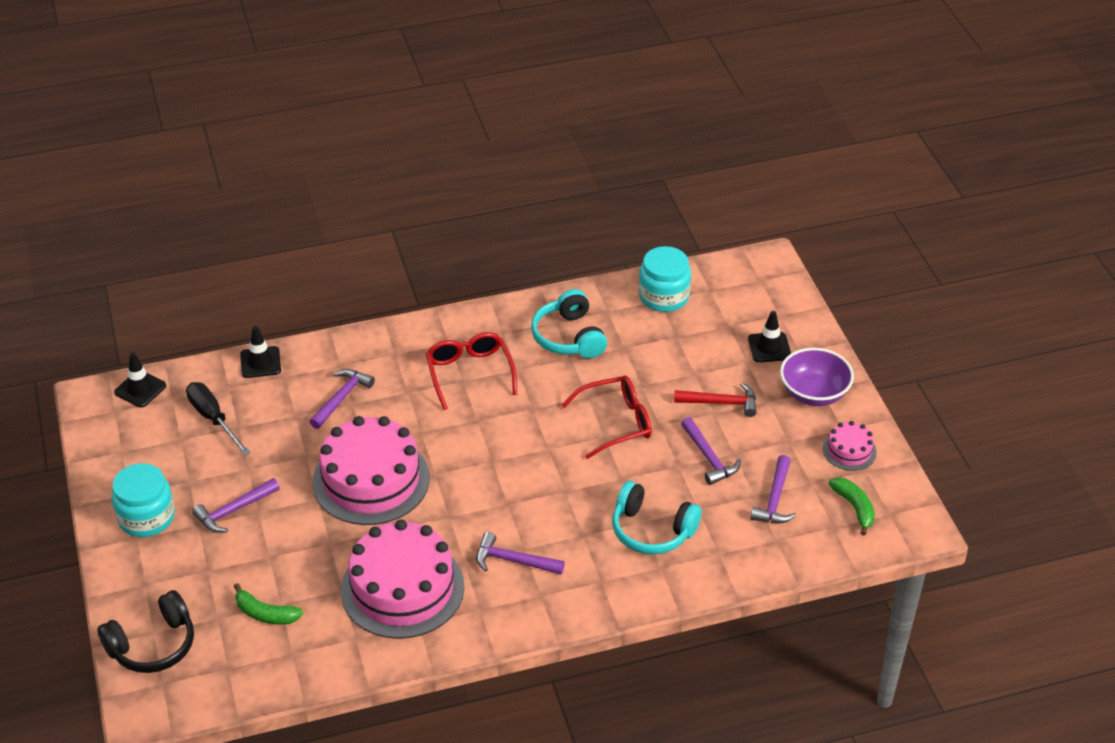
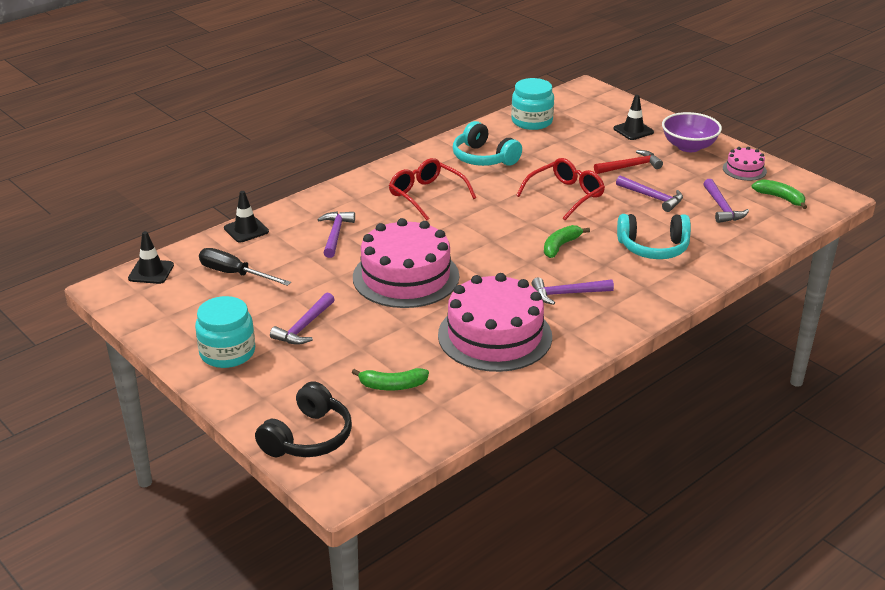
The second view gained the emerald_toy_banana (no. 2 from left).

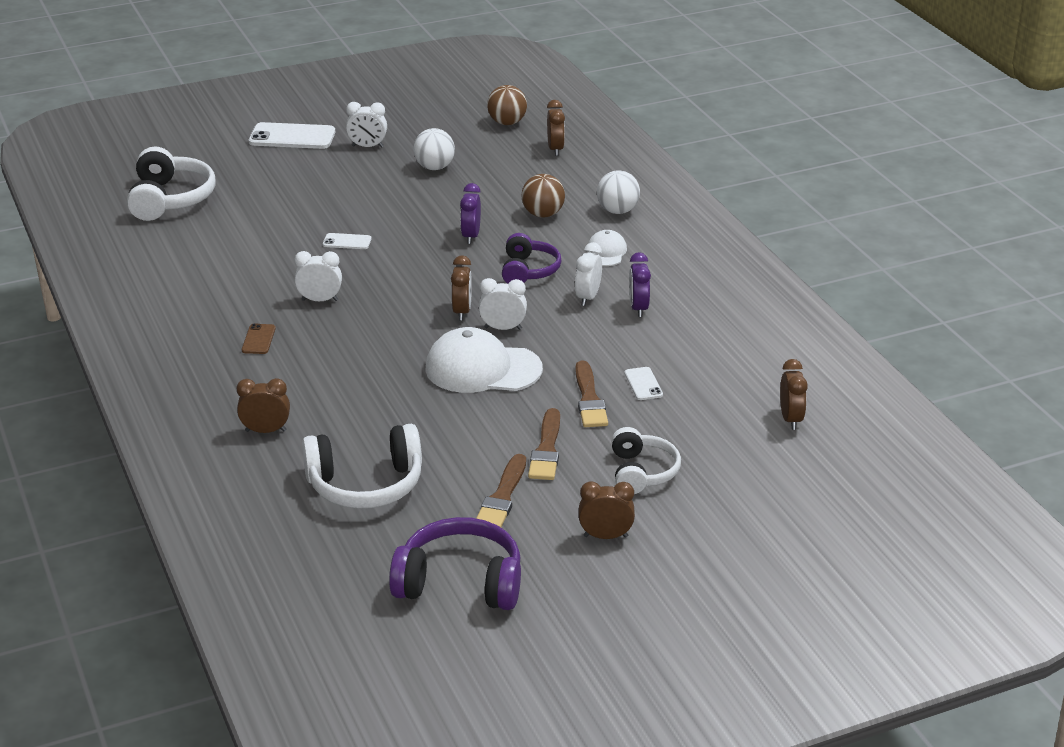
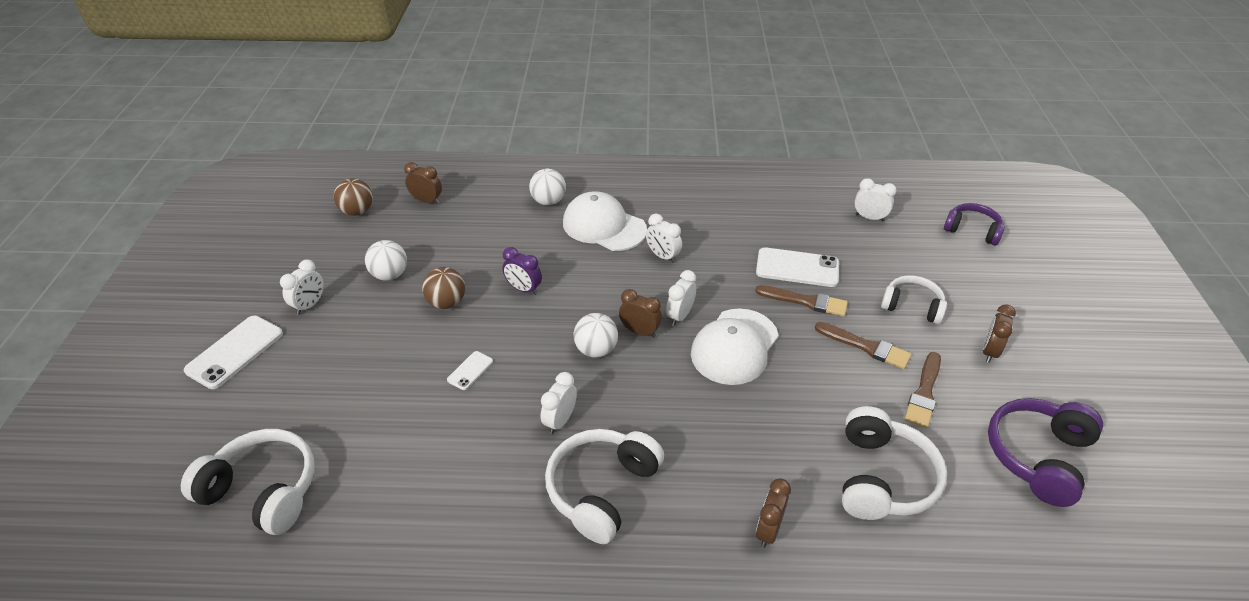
The brown_play_ball (no. 2 from left) ended up elsewhere.
The size of the pure_white_cap (no. 2 from left in the first image) changed by a factor of 1.94.
The purple_headphones (no. 2 from left in the first image) ended up elsewhere.
The second view lost the purple_alarm_clock (no. 2 from left).
Where the brown_mobile_phone stood, the pure_white_headphones (no. 2 from left) came to stand.
What was the brown_alarm_clock (no. 5 from left) turned into the pure_white_alarm_clock (no. 5 from left).
The size of the pure_white_mobile_phone (no. 3 from left) changed by a factor of 1.96.
The brown_paint_brush (no. 1 from left in the first image) ended up facing another way, 75 degrees clockwise from before.
The second view gained the pure_white_play_ball (no. 3 from left).

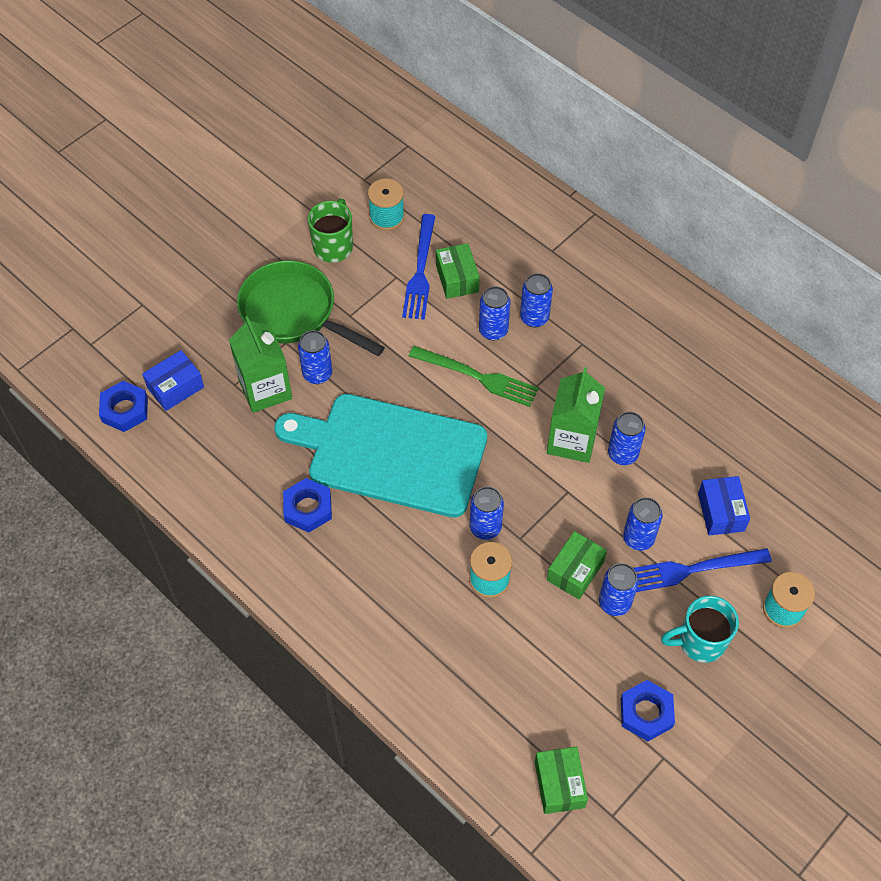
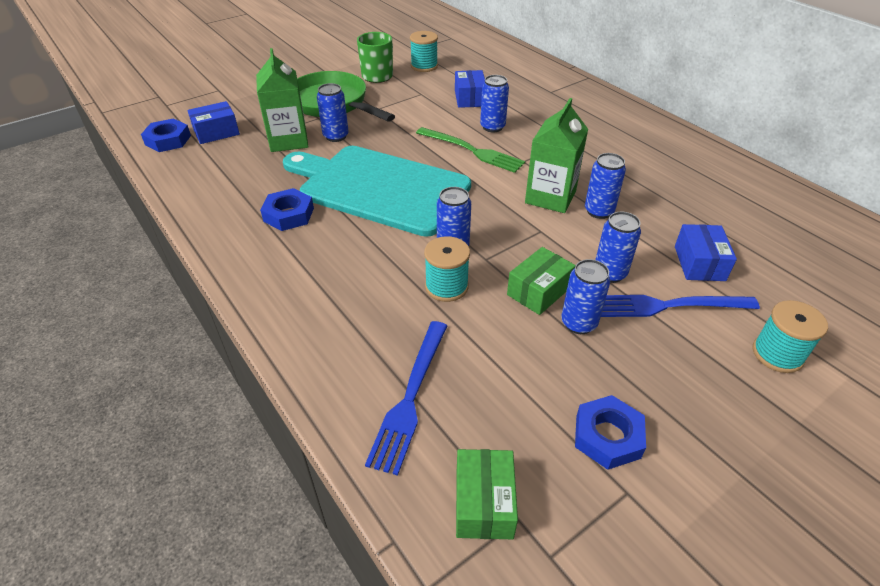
The blue_dinner_fork (no. 1 from left) ended up elsewhere.
What was the emerald_parcel (no. 1 from left) turned into the blue_parcel (no. 2 from left).
The second view lost the blue_can (no. 4 from left).
The second view lost the teal_tea_mug.

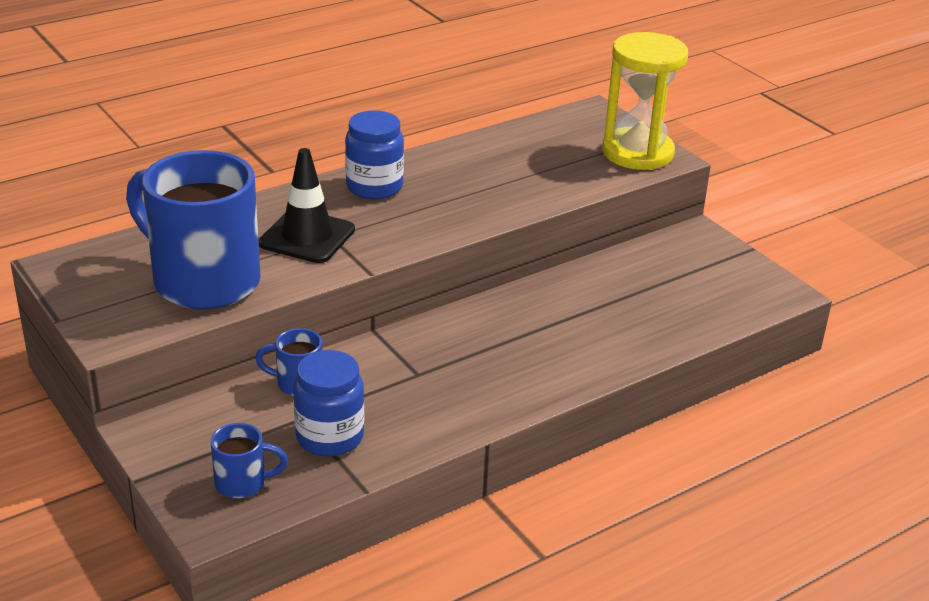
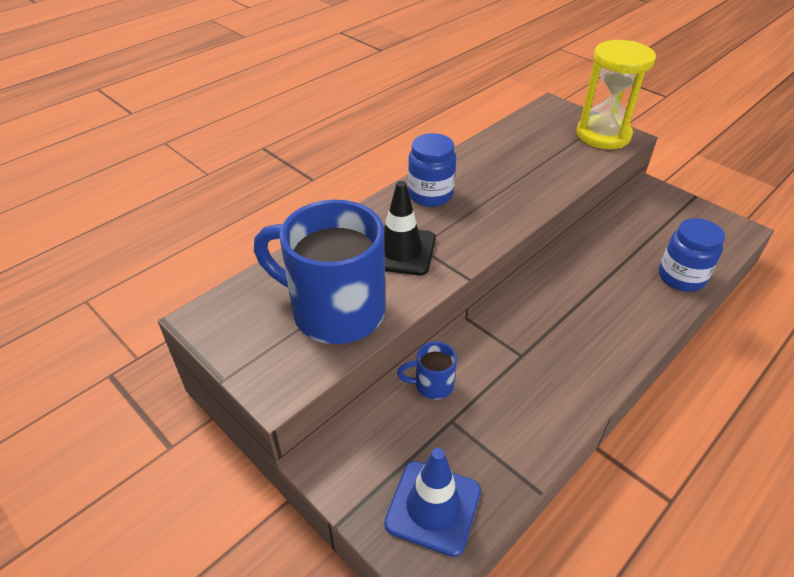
The blue_jar (no. 1 from left in the first image) ended up elsewhere.
Where the blue_tea_mug (no. 2 from left) stood, the blue_safety_cone came to stand.

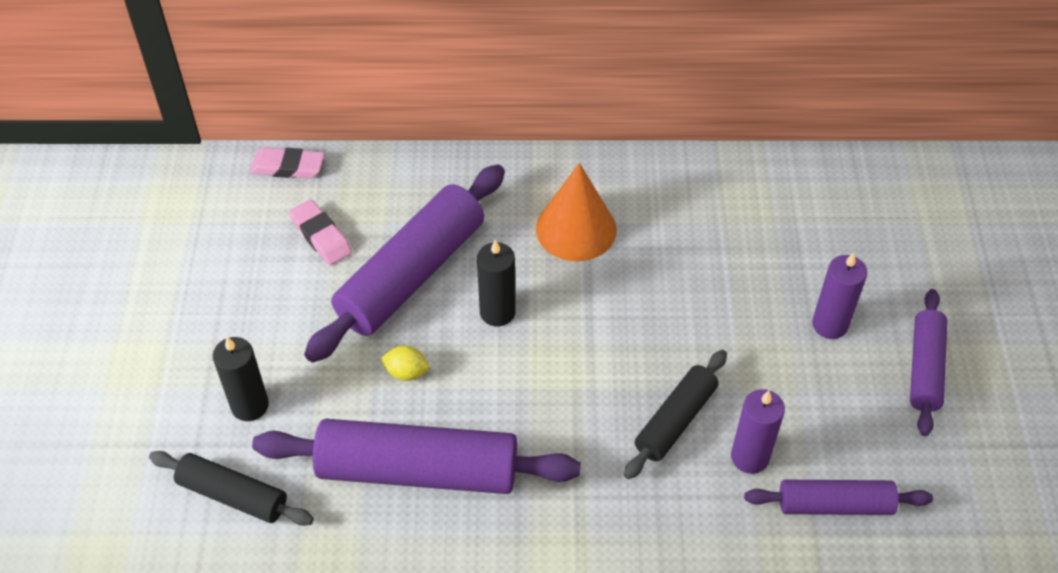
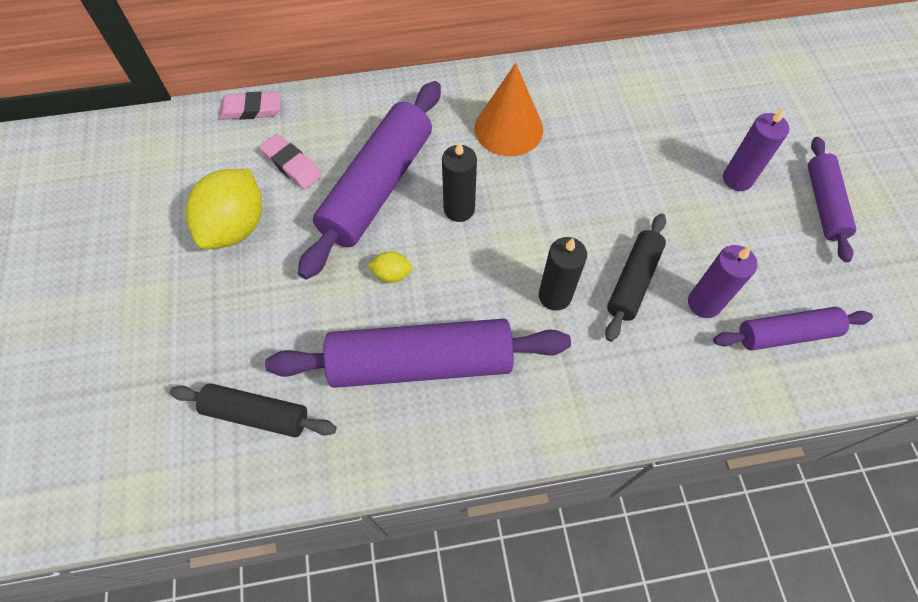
The jet-black_wax_candle (no. 1 from left in the first image) ended up elsewhere.
The second view gained the golden_lemon (no. 1 from left).

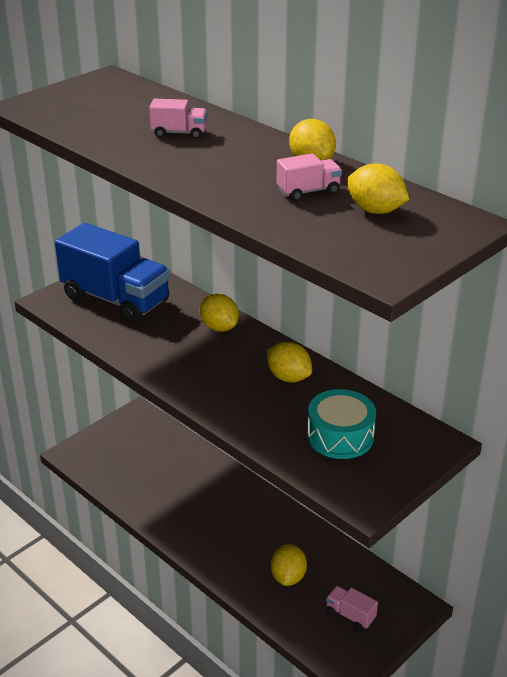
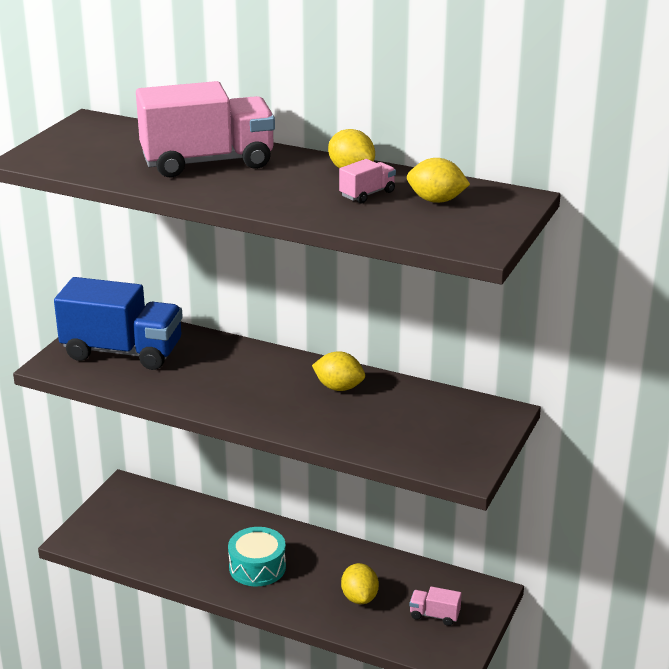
The size of the rosy_toy_truck (no. 1 from left) changed by a factor of 2.39.
The second view lost the golden_lemon (no. 1 from left).
The teal_drum ended up elsewhere.

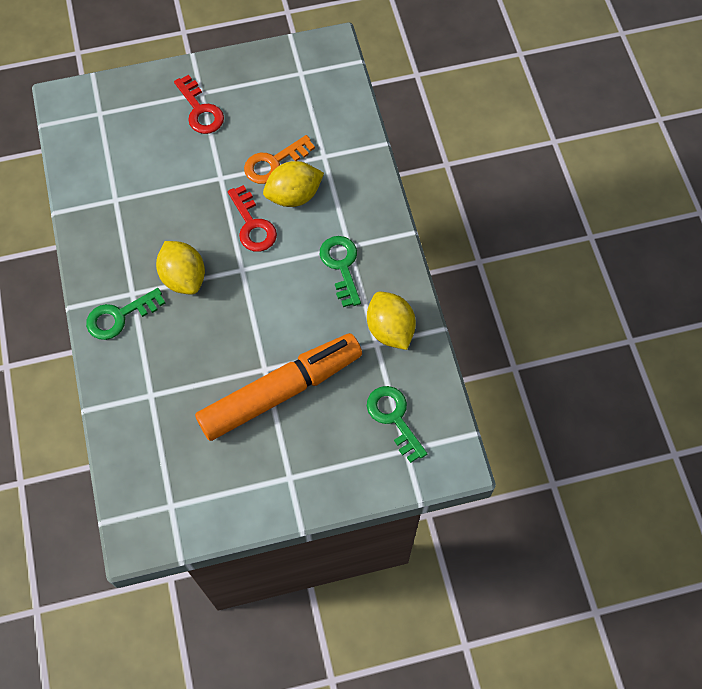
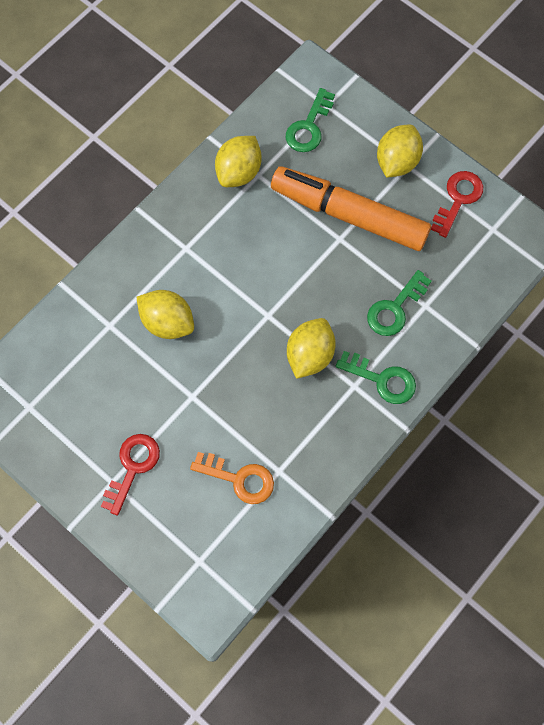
The bright_orange_key ended up elsewhere.
The crimson_key (no. 2 from left) ended up elsewhere.
The emerald_key (no. 2 from left in the first image) ended up elsewhere.
The second view gained the golden_lemon (no. 4 from left).

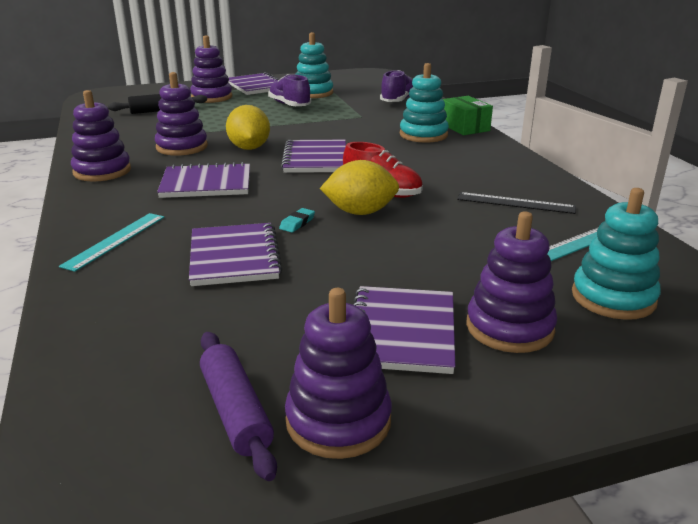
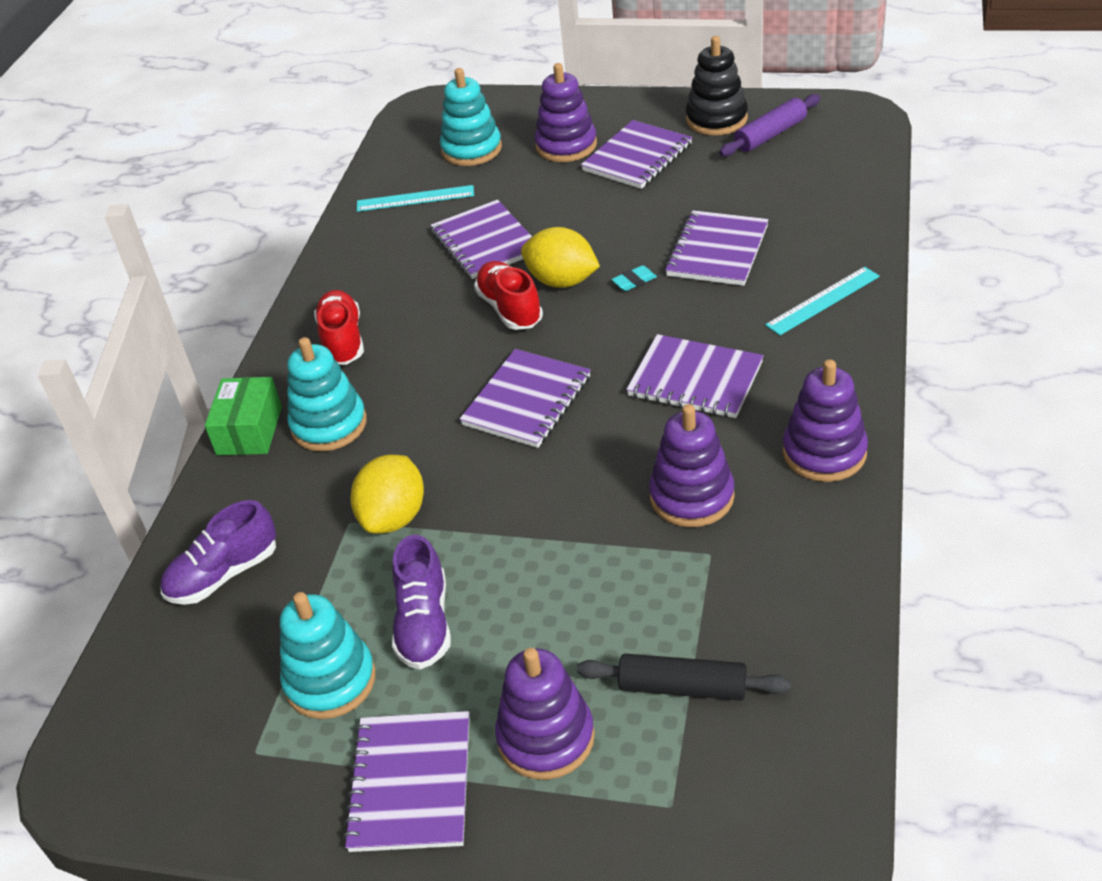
The golden_lemon (no. 1 from left) ended up elsewhere.
The second view lost the jet-black_ruler.
What was the purple_ring_stacker (no. 4 from left) turned into the jet-black_ring_stacker.
The purple_rolling_pin ended up facing another way, 45 degrees clockwise from before.
The second view gained the purple_notebook (no. 2 from left).
The second view gained the crimson_shoe (no. 1 from left).

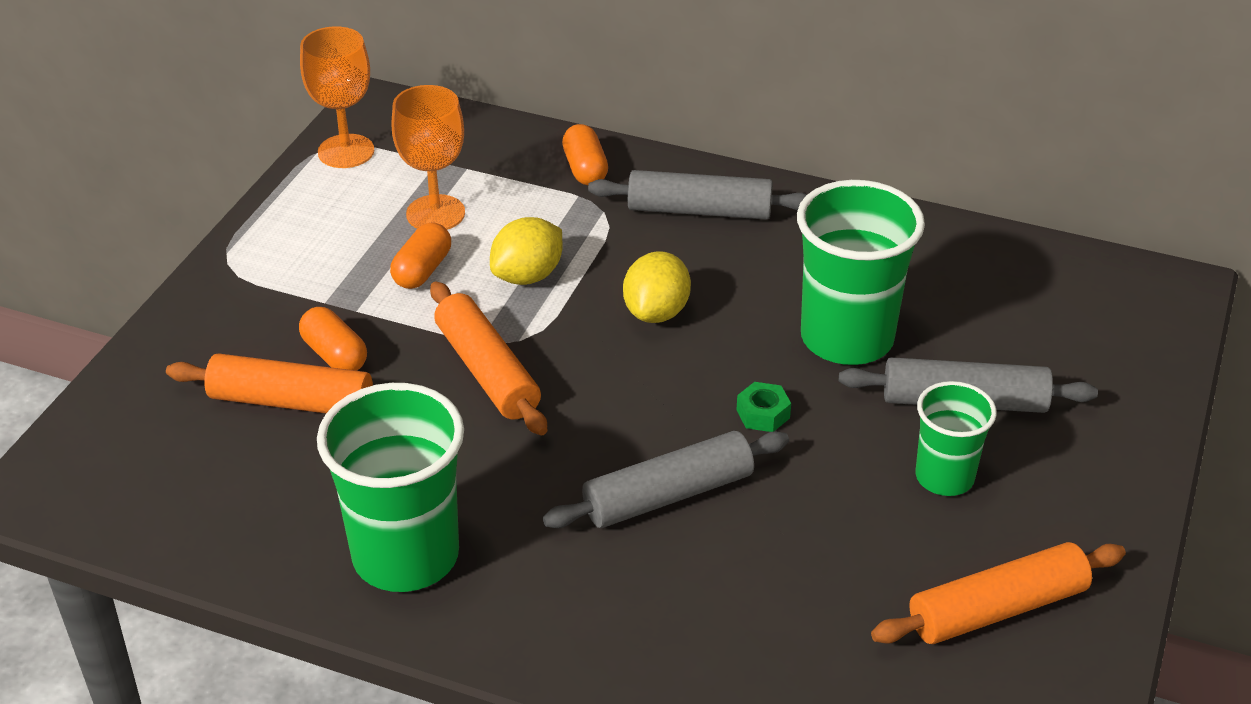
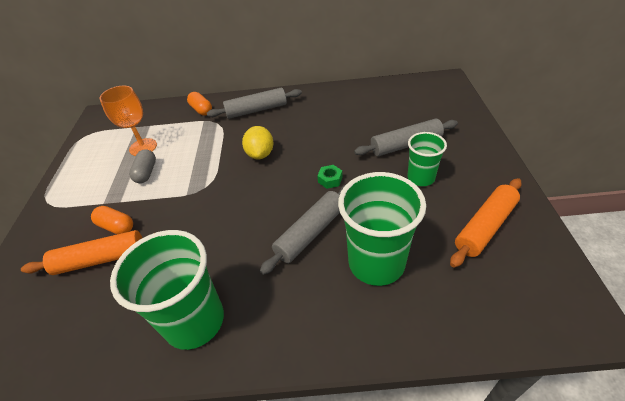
The second view lost the bright_orange_wine_glass (no. 1 from left).
The emerald_cup (no. 2 from left) ended up elsewhere.
The second view lost the golden_lemon (no. 1 from left).
What was the bright_orange_pill (no. 2 from left) turned into the grey_pill.
The second view lost the bright_orange_rolling_pin (no. 2 from left).

